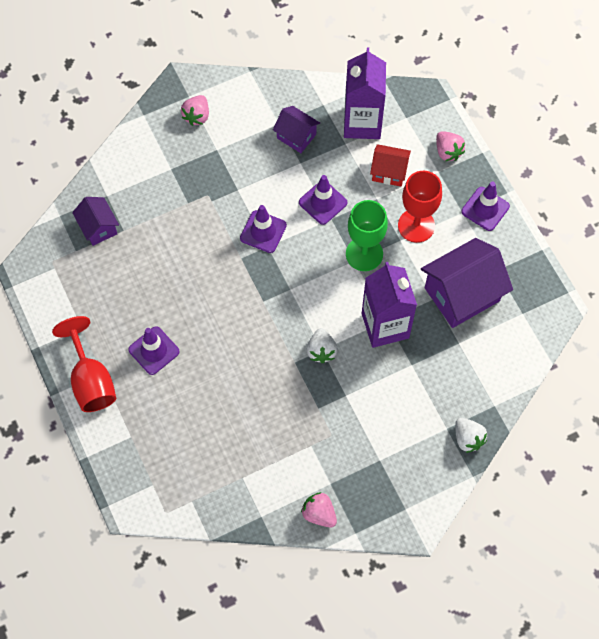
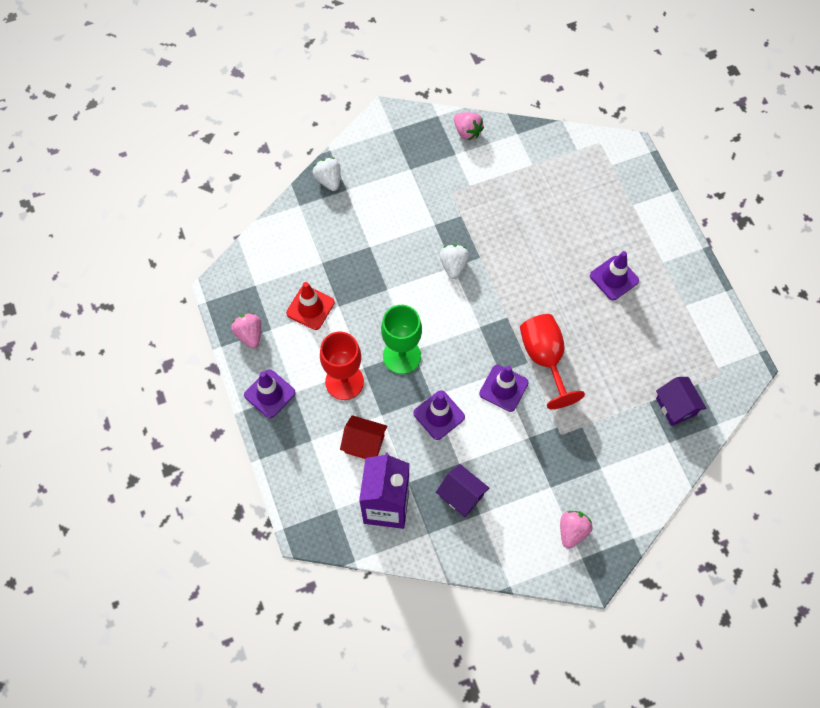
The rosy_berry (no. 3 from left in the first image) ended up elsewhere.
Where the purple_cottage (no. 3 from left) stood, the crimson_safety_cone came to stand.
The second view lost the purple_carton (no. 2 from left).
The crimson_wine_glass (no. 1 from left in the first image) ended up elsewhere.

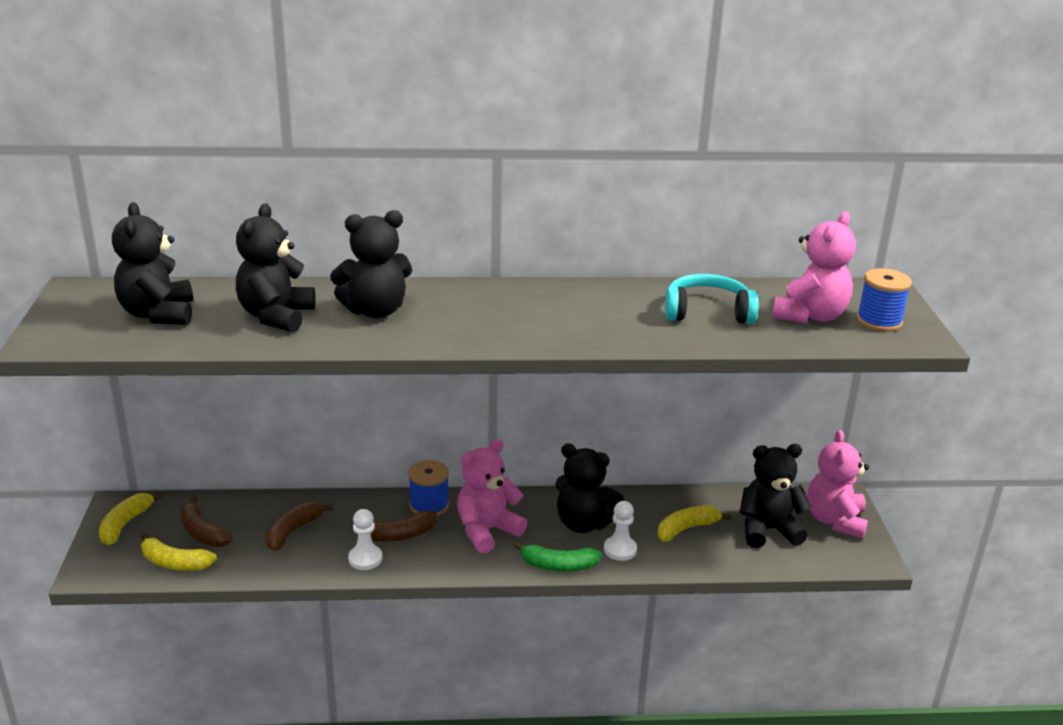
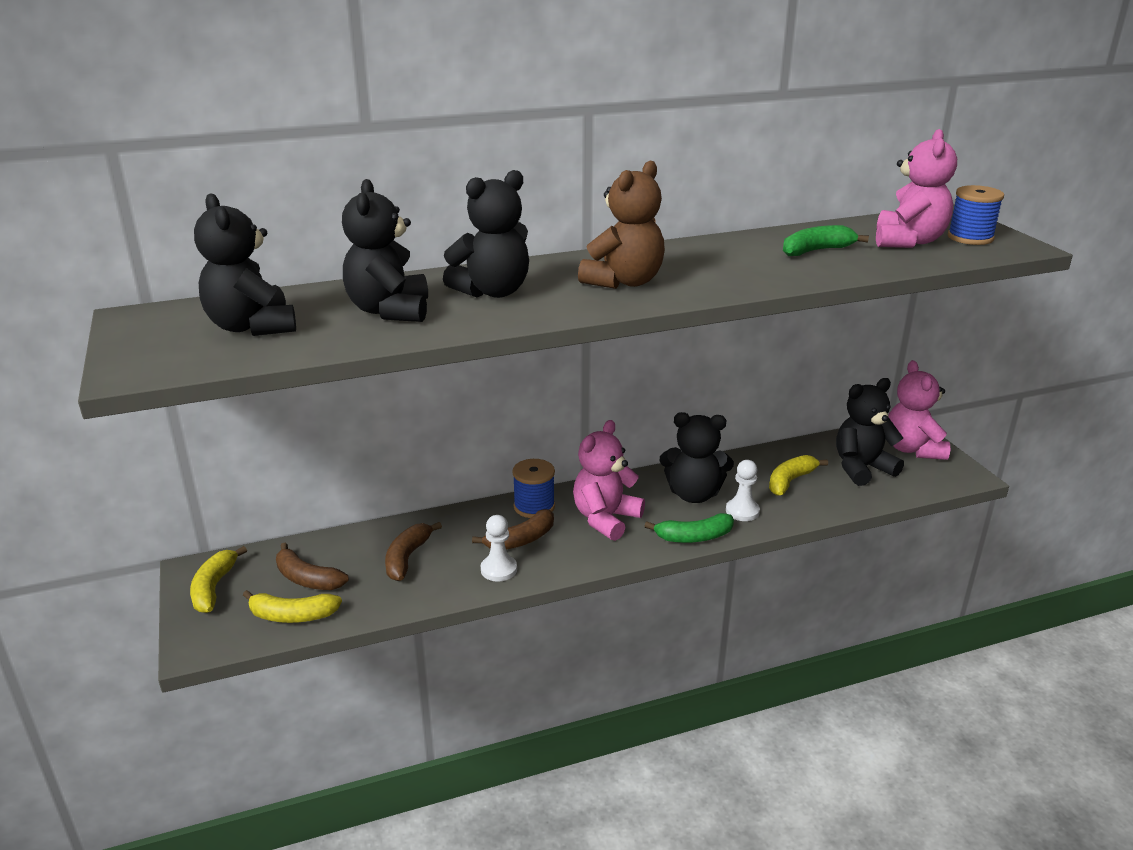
Where the teal_headphones stood, the emerald_toy_banana (no. 2 from left) came to stand.
The second view gained the brown_teddy.

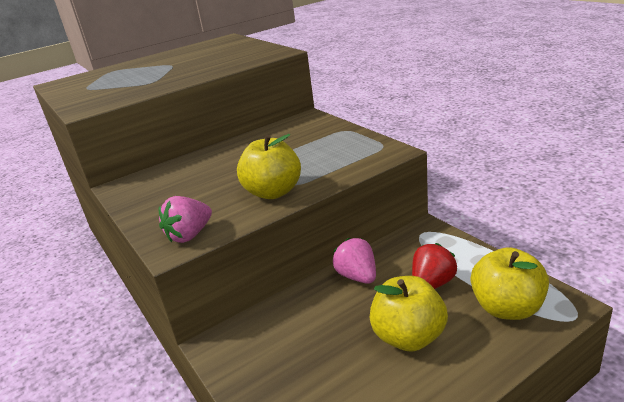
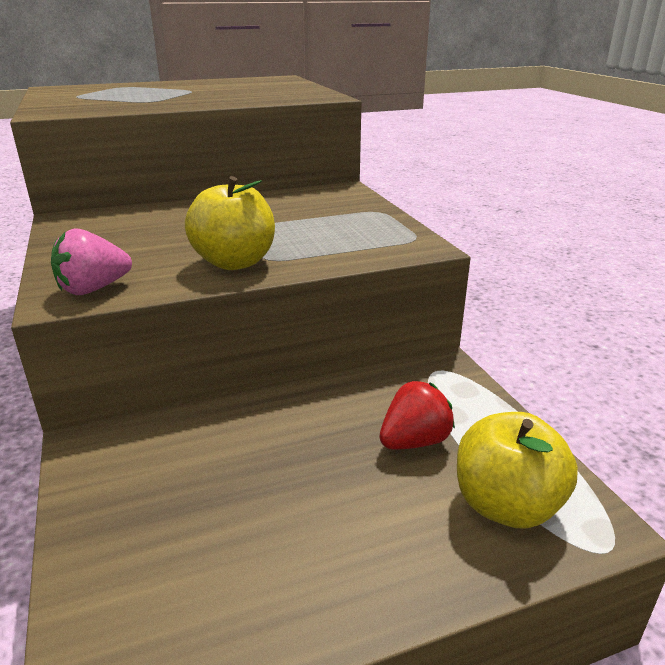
The second view lost the rosy_berry (no. 2 from left).
The second view lost the golden_apple (no. 2 from left).

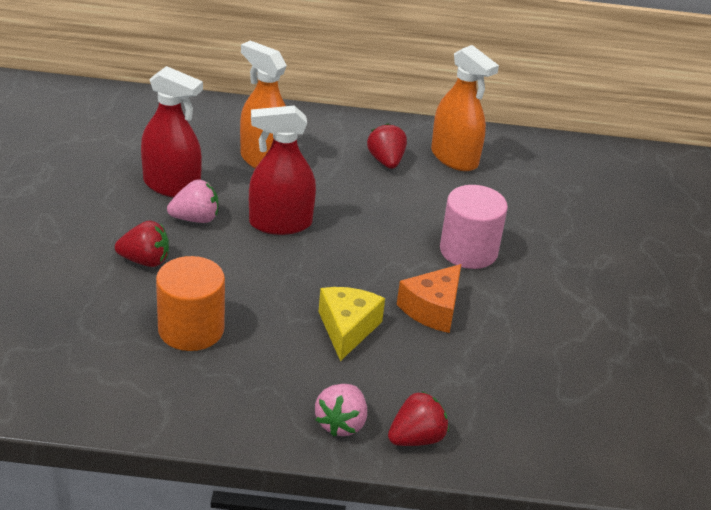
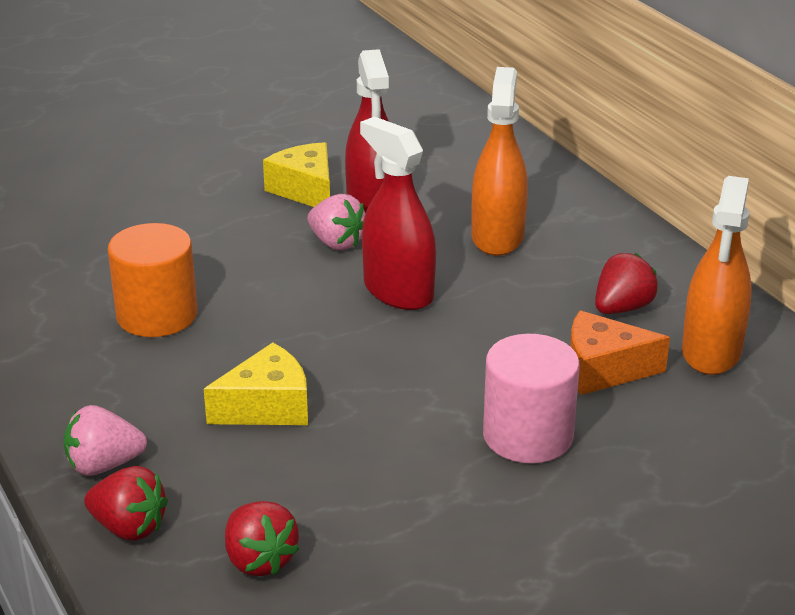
The crimson_berry (no. 1 from left in the first image) ended up elsewhere.
The bright_orange_cheese ended up elsewhere.
The second view gained the golden_cheese (no. 2 from left).

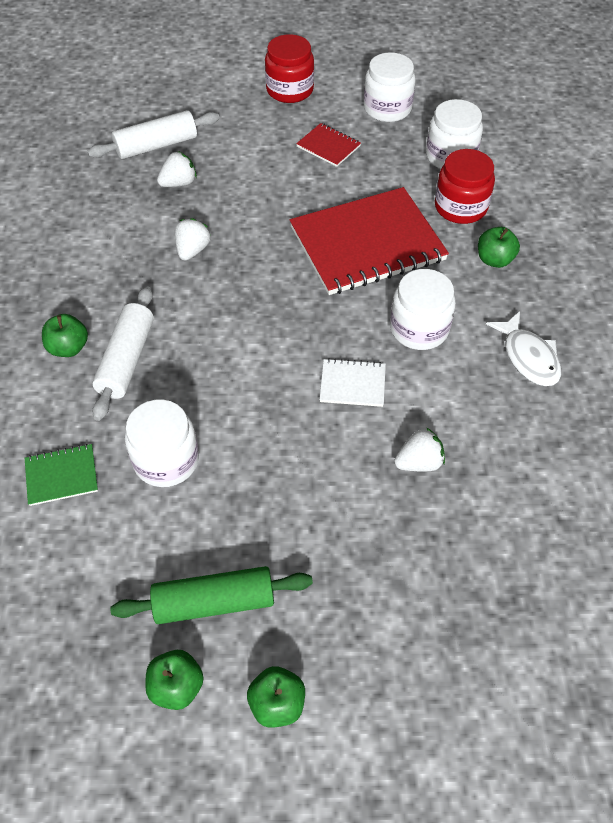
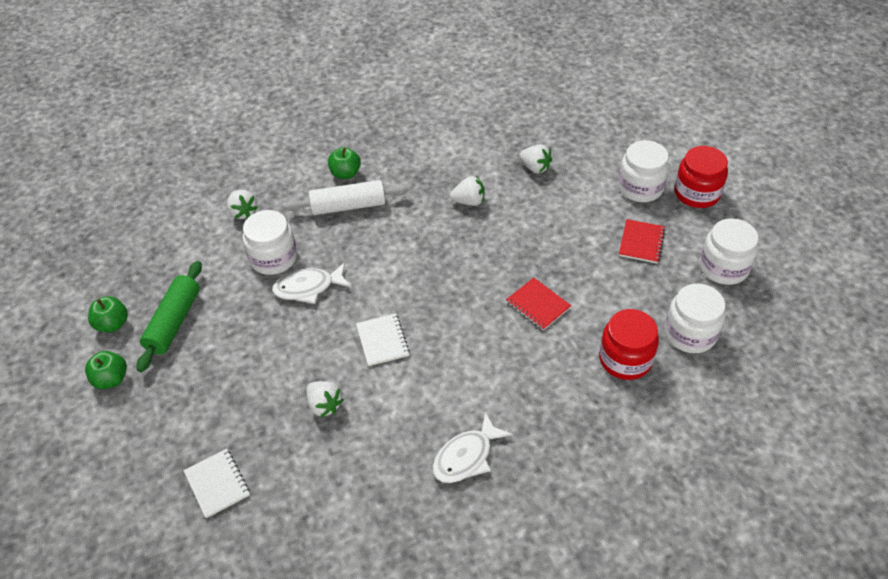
The second view lost the pure_white_rolling_pin (no. 2 from left).
The size of the crimson_notebook (no. 2 from left in the first image) changed by a factor of 0.44.
The second view lost the emerald_apple (no. 4 from left).
The pure_white_jar (no. 3 from left in the first image) ended up elsewhere.
Where the emerald_notebook stood, the pure_white_berry (no. 1 from left) came to stand.
The emerald_rolling_pin ended up facing another way, 45 degrees clockwise from before.
The second view gained the pure_white_fish_figure (no. 1 from left).
The second view gained the pure_white_notebook (no. 1 from left).

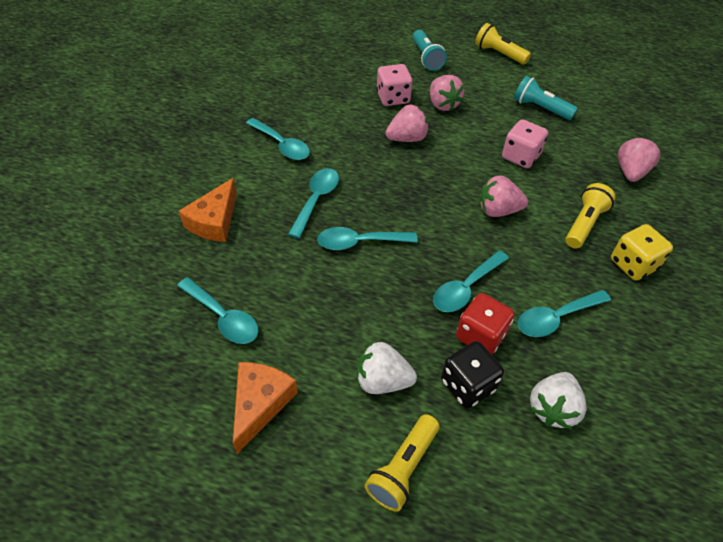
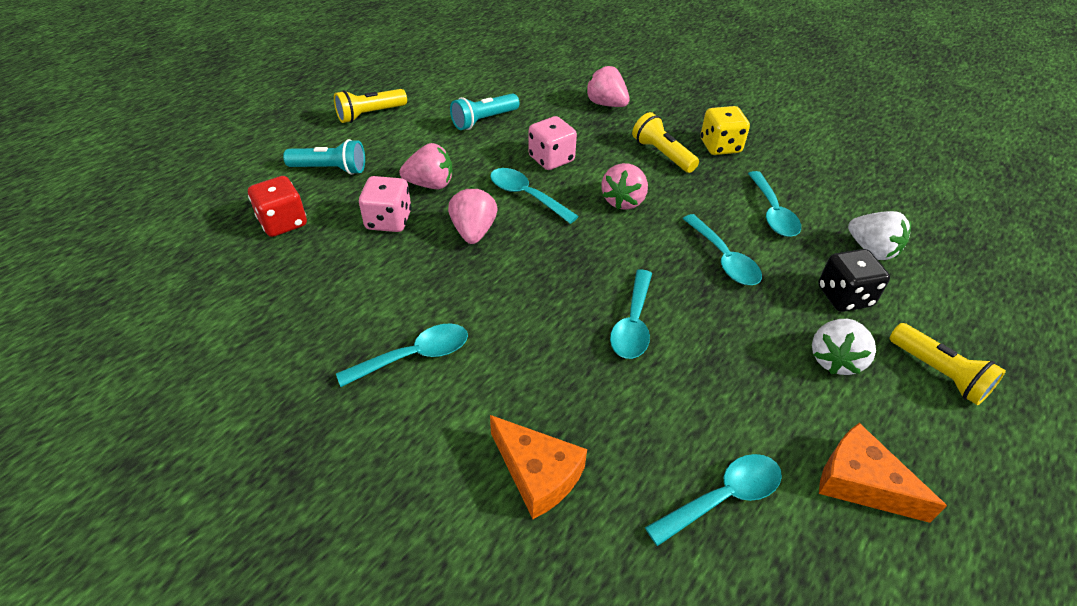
The teal_tablespoon (no. 3 from left in the first image) ended up elsewhere.
The crimson_dice ended up elsewhere.

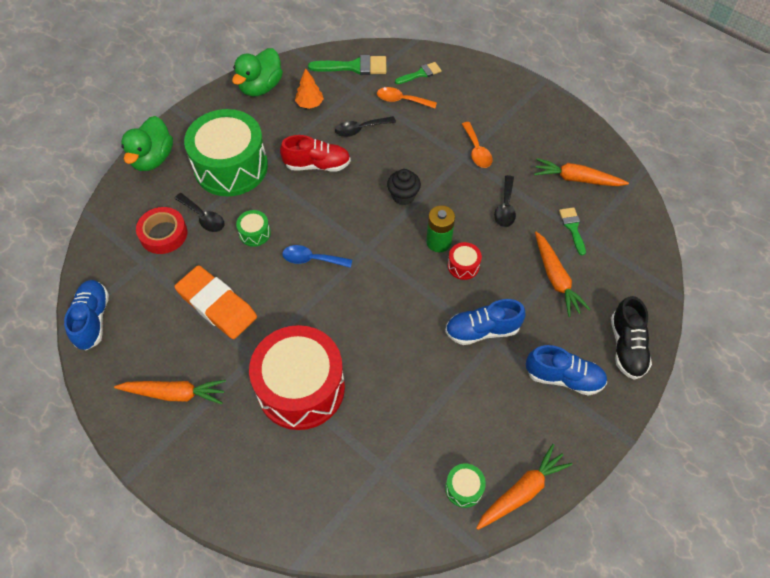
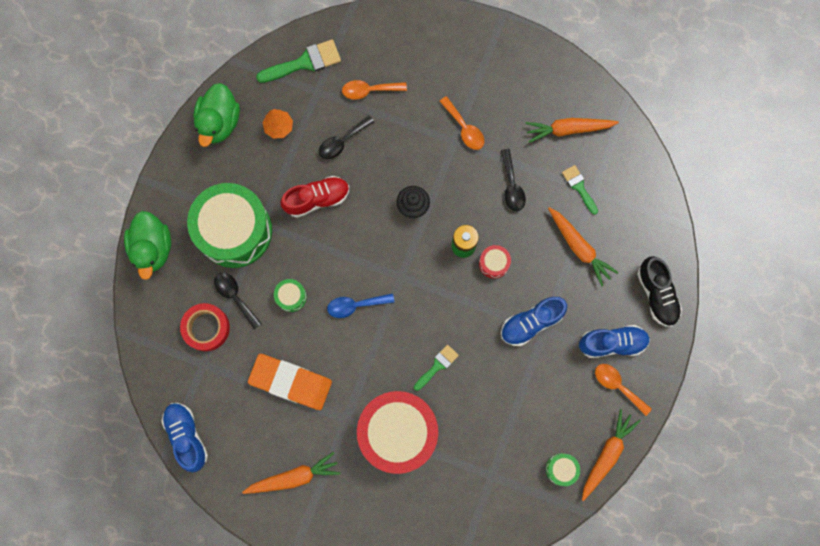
The emerald_paint_brush (no. 2 from left) ended up elsewhere.
The jet-black_tablespoon (no. 1 from left) ended up facing another way, 150 degrees counterclockwise from before.
The second view gained the bright_orange_tablespoon (no. 3 from left).

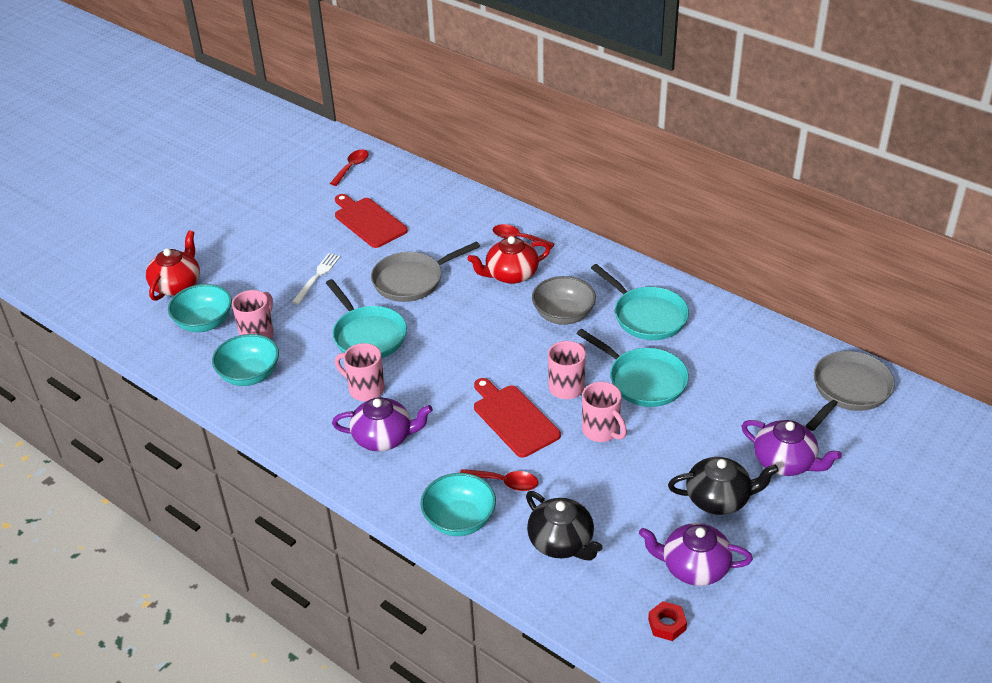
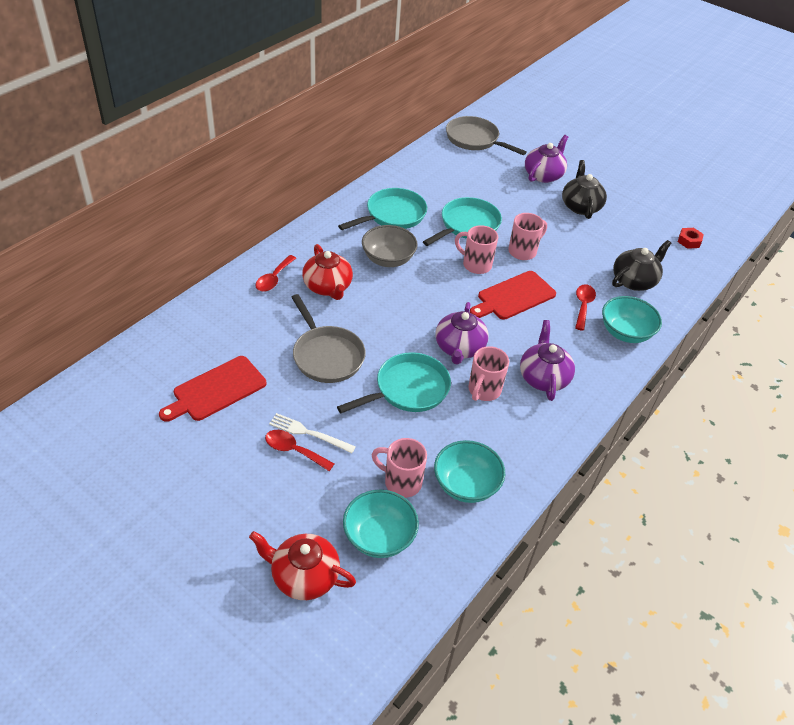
The crimson_tablespoon (no. 1 from left in the first image) ended up elsewhere.
The purple_china_teapot (no. 2 from left in the first image) ended up elsewhere.

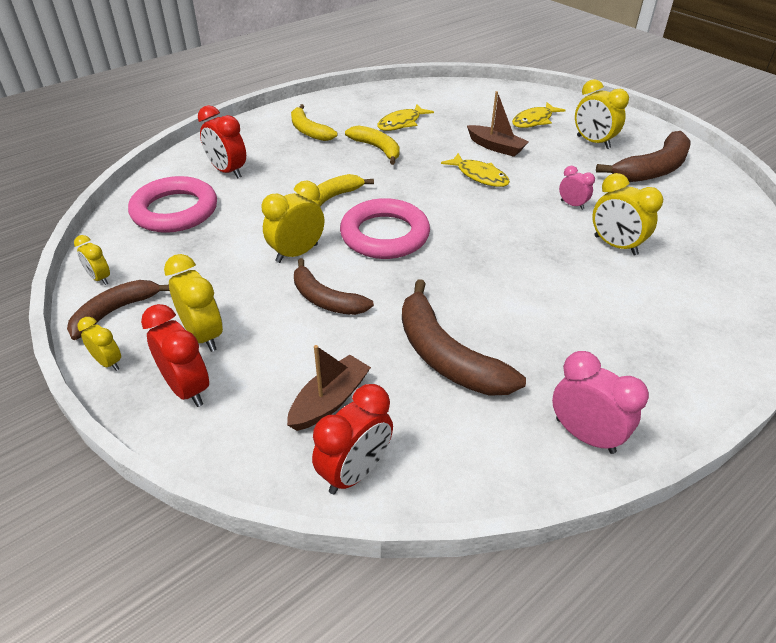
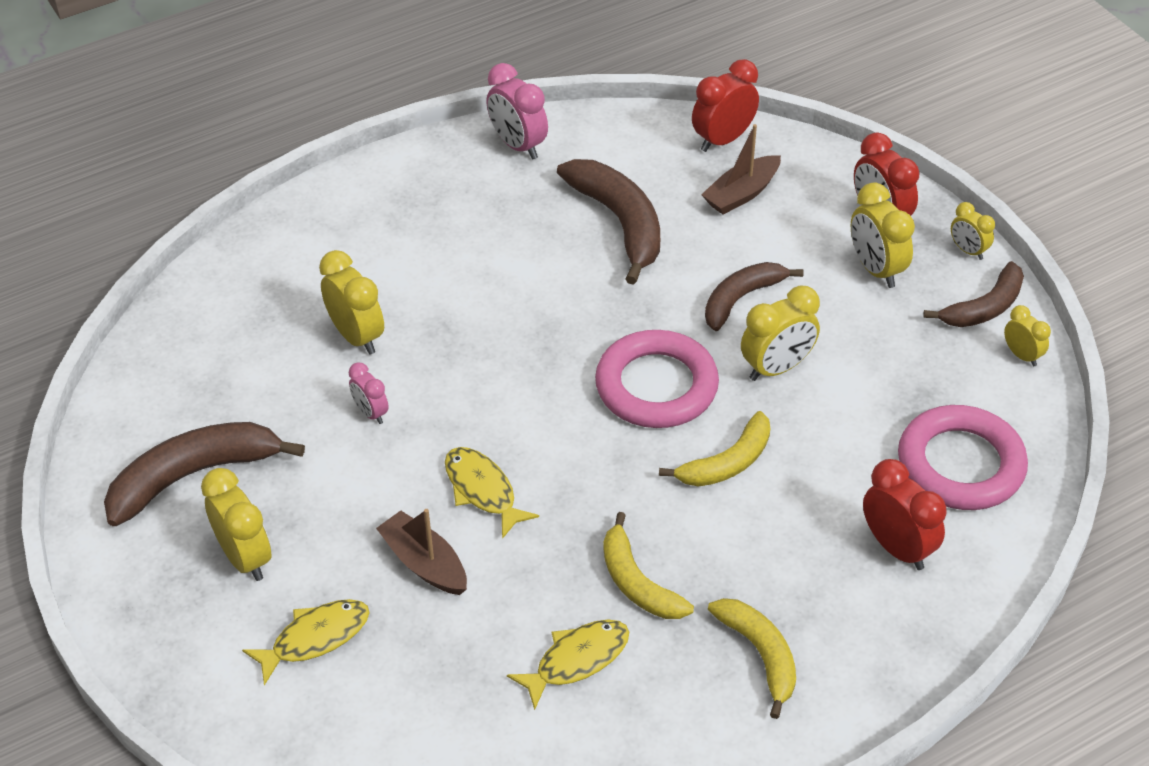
The brown_toy_banana (no. 2 from left in the first image) ended up facing another way, 90 degrees counterclockwise from before.

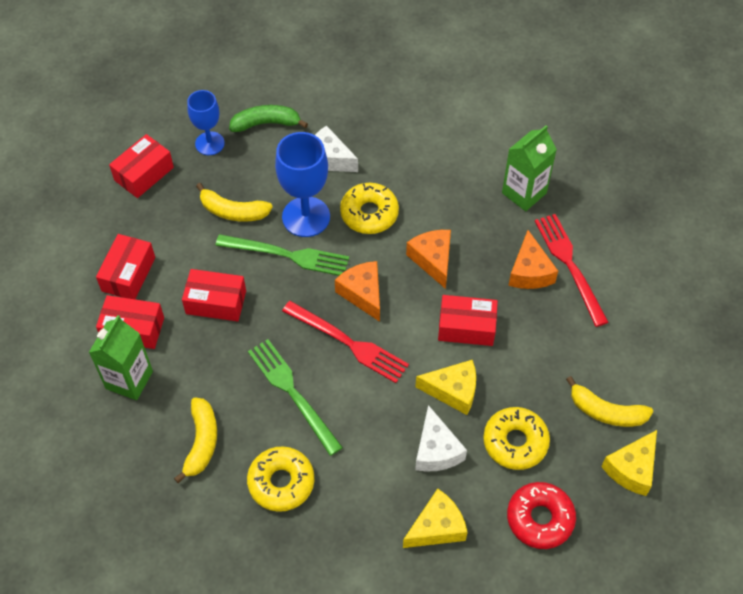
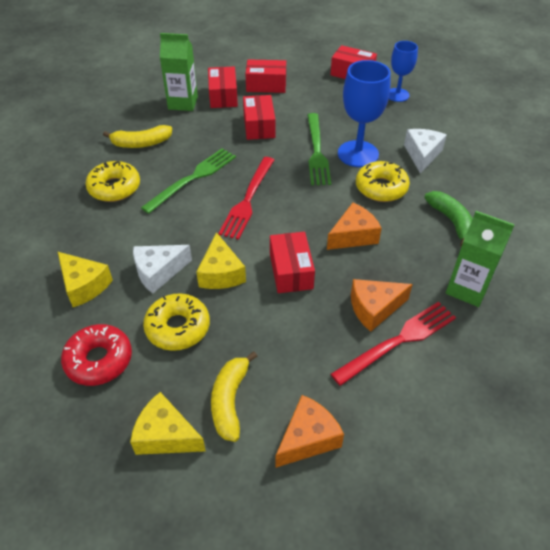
The emerald_toy_banana ended up elsewhere.
The second view lost the golden_toy_banana (no. 2 from left).
The bright_orange_cheese (no. 1 from left) ended up elsewhere.

